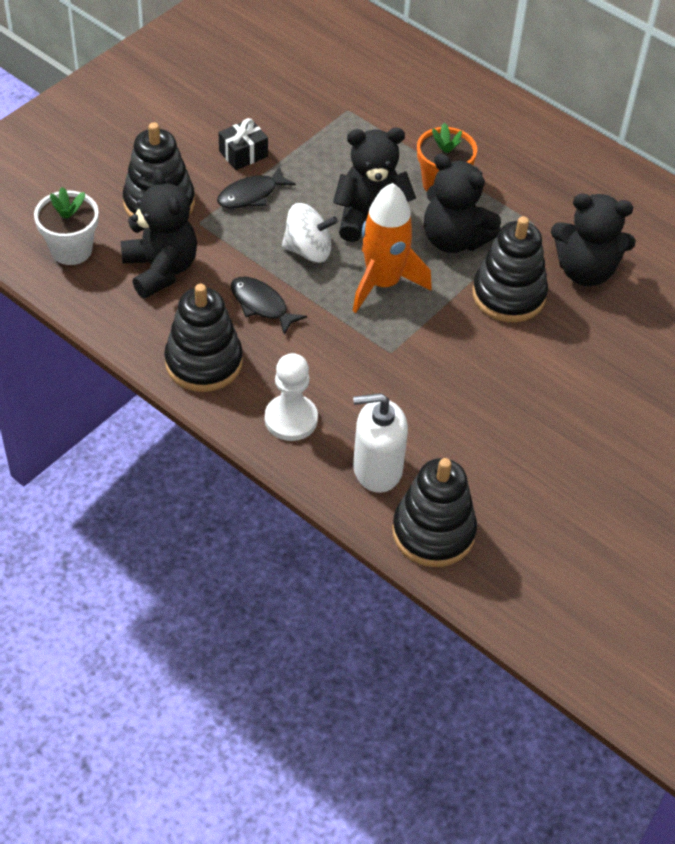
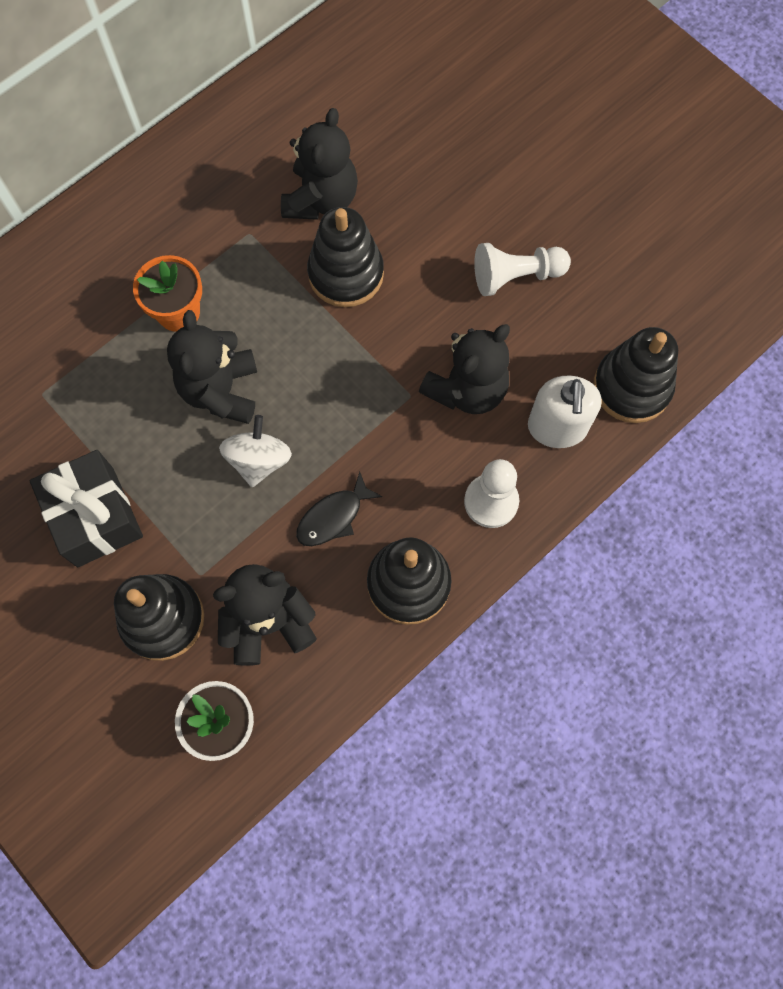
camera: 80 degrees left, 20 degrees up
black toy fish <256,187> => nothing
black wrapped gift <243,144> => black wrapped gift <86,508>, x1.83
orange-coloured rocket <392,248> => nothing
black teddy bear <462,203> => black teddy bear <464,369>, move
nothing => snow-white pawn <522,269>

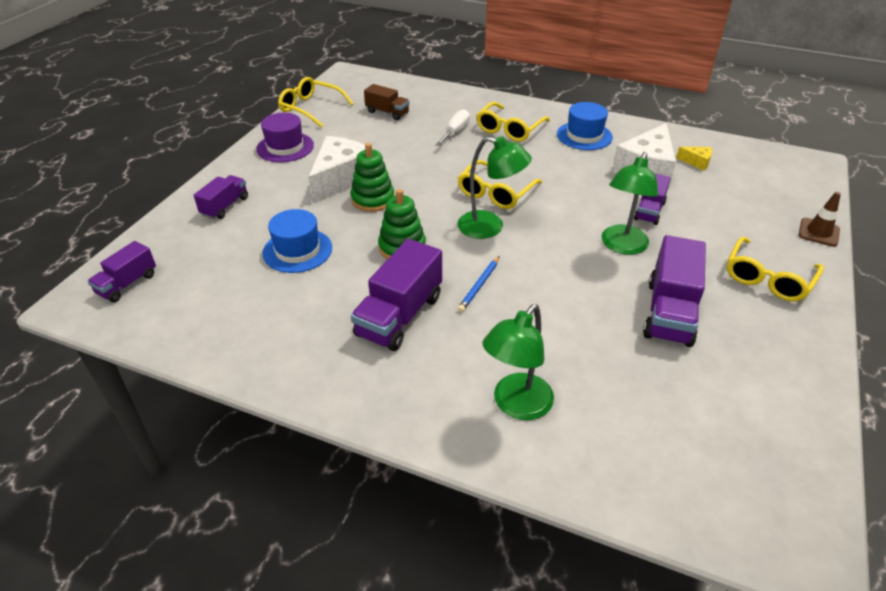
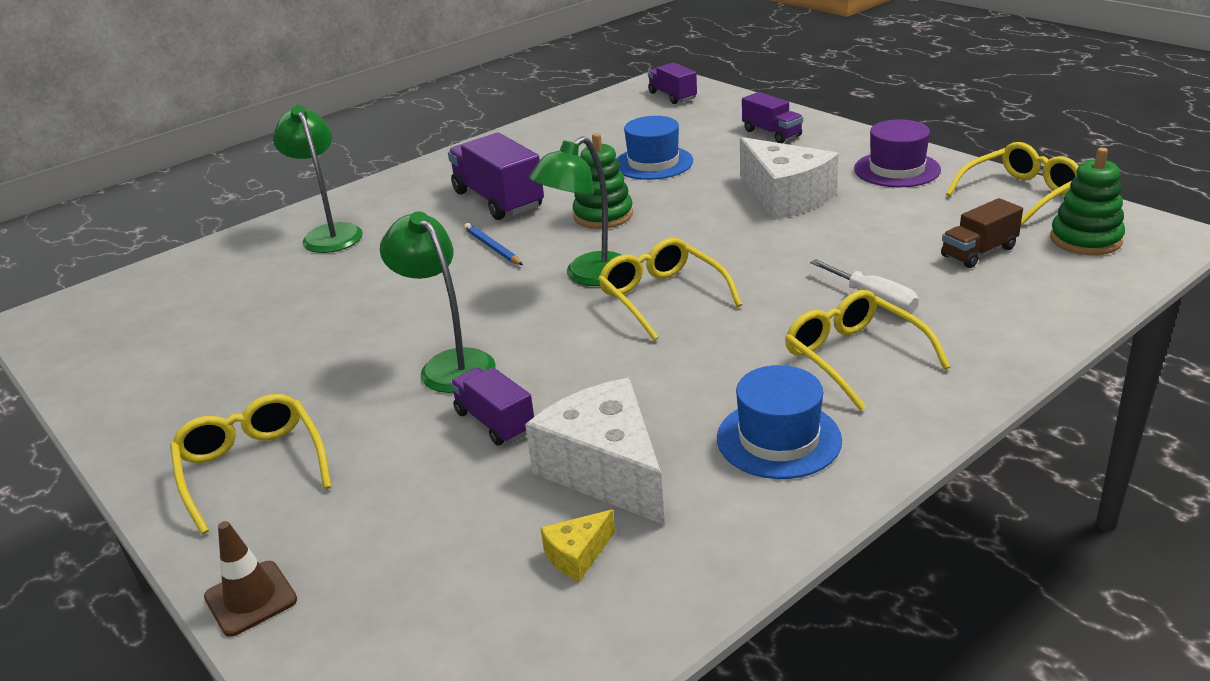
camera: 120 degrees right, 10 degrees down
leaf-green stacking toy <372,177> => leaf-green stacking toy <1087,201>, move
purple toy truck <674,291> => nothing

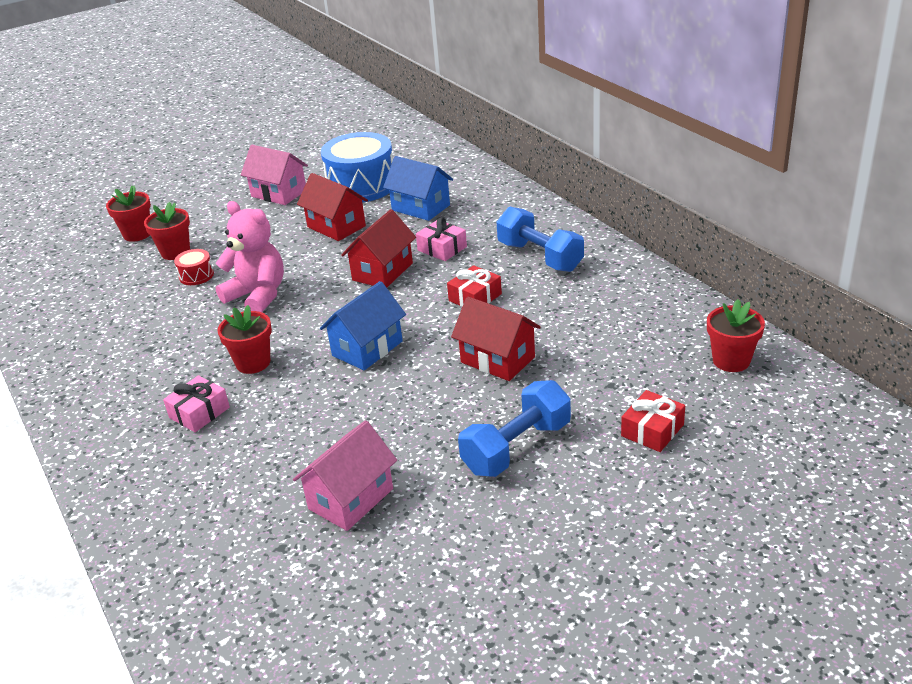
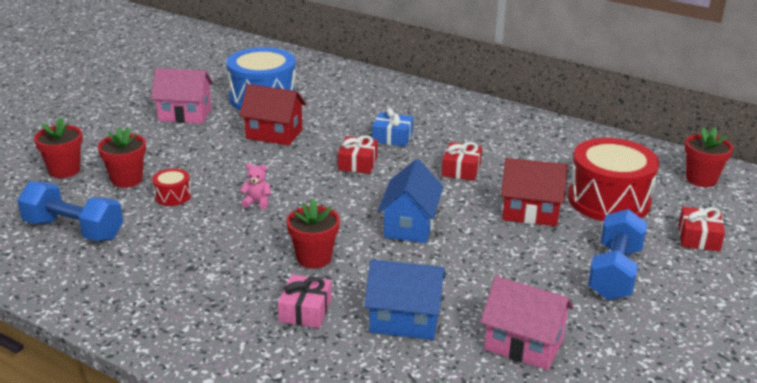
camera: 30 degrees left, 5 degrees down
pink teddy bear <250,256> => pink teddy bear <255,186>, x0.42
pink house <345,475> => pink house <527,323>, 75 degrees counterclockwise
red house <378,248> => red wrapped gift <358,154>
cobalt house <418,188> => cobalt house <405,300>, move
pink wrapped gift <441,239> => cobalt wrapped gift <392,127>
cobalt dumbbell <540,239> => cobalt dumbbell <70,211>, move
nothing => red snare drum <613,180>

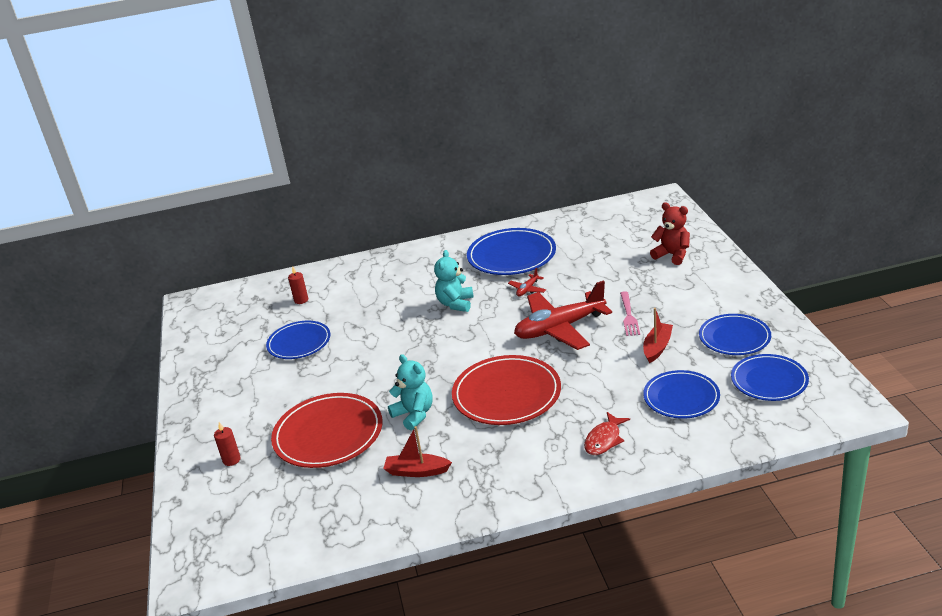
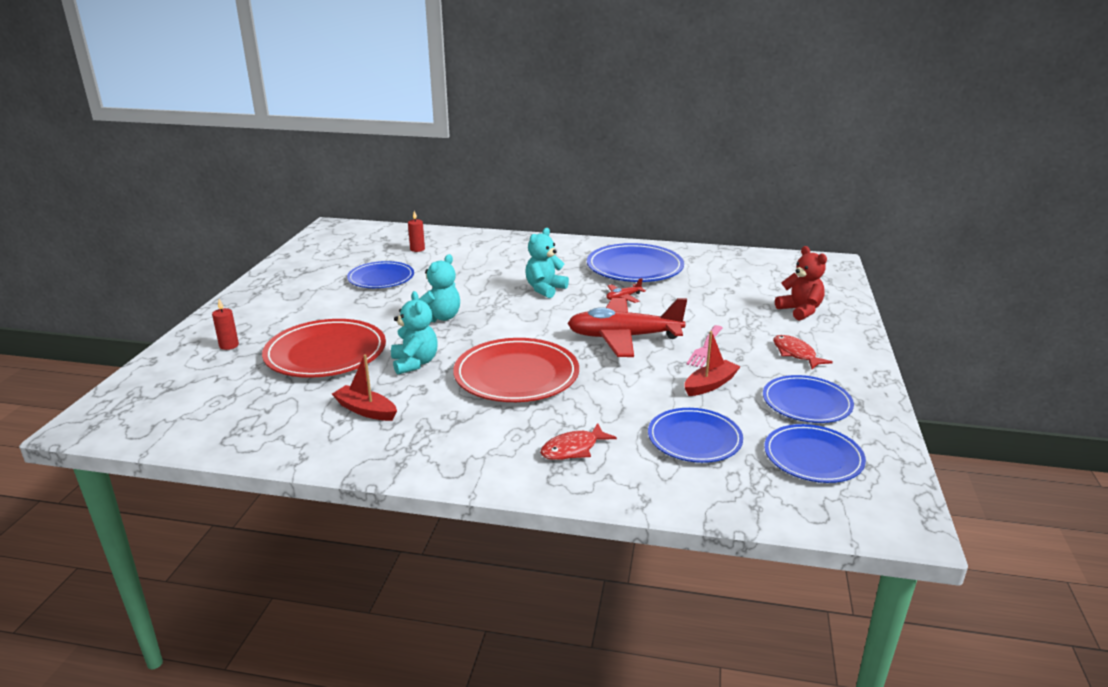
camera: 20 degrees right, 5 degrees down
nothing => teal teddy bear <439,288>
nothing => red toy fish <803,352>

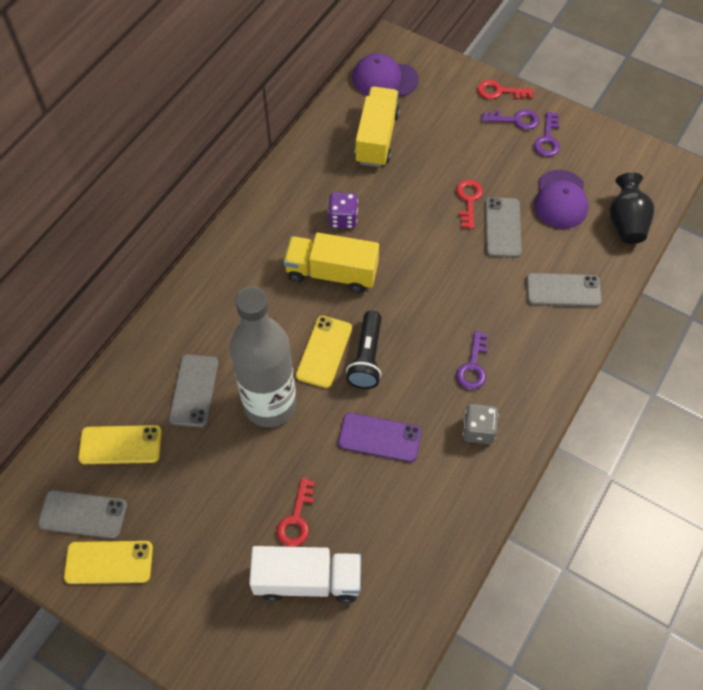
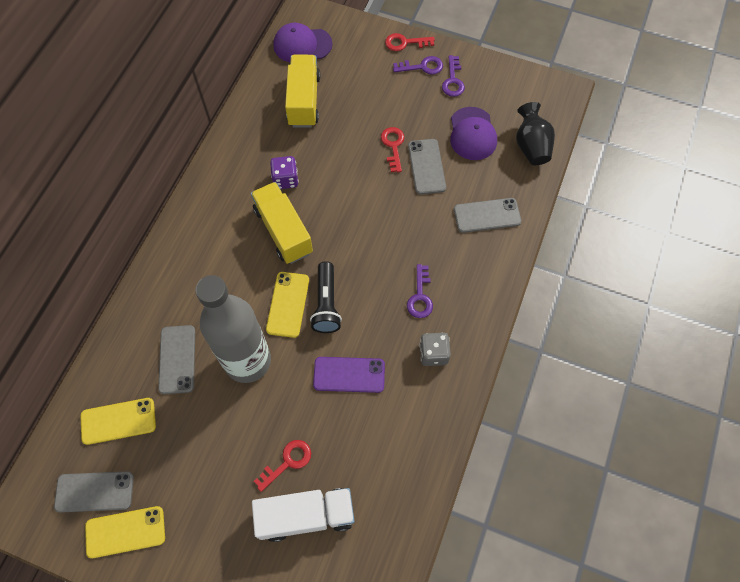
camera: 10 degrees left, 5 degrees up
red latchkey <296,512> => red latchkey <282,466>, 135 degrees counterclockwise
yellow toy truck <331,263> => yellow toy truck <282,223>, 60 degrees clockwise

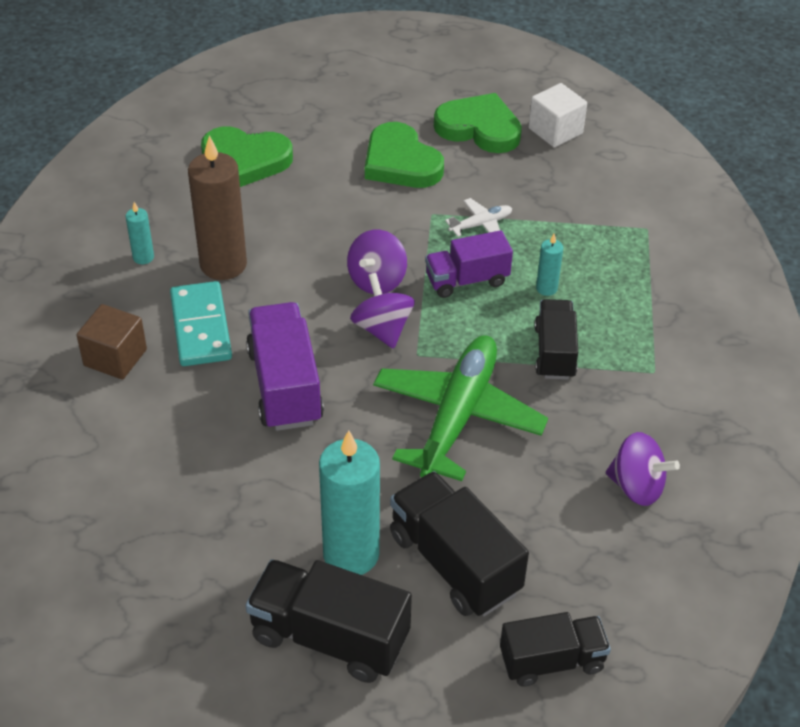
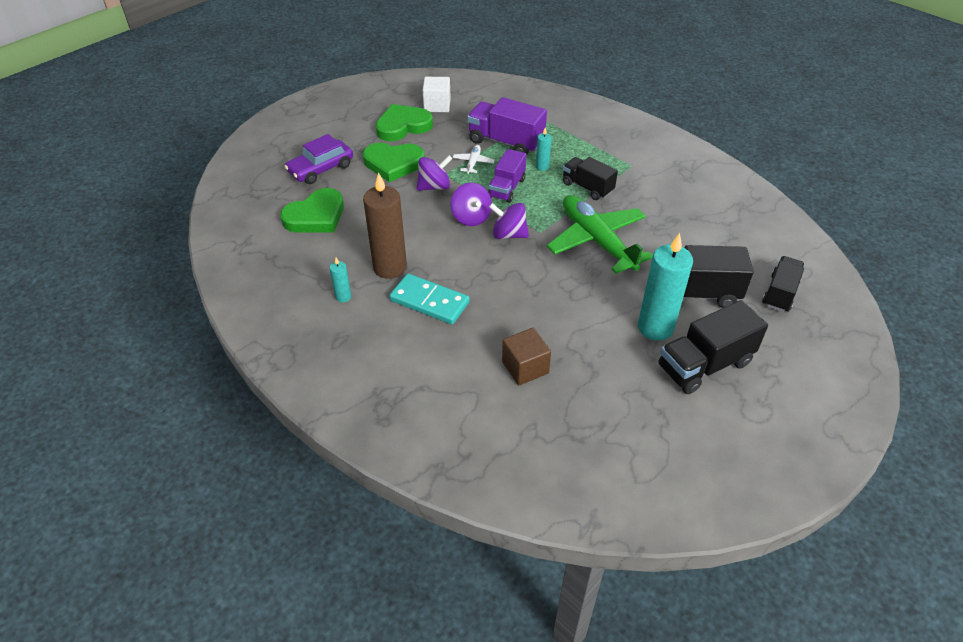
camera: 50 degrees left, 0 degrees up
russet block <112,342> => russet block <526,356>, move
purple toy truck <285,366> => purple toy truck <507,126>, move
purple spinning top <643,469> => purple spinning top <435,173>, move
nothing => purple car <318,159>

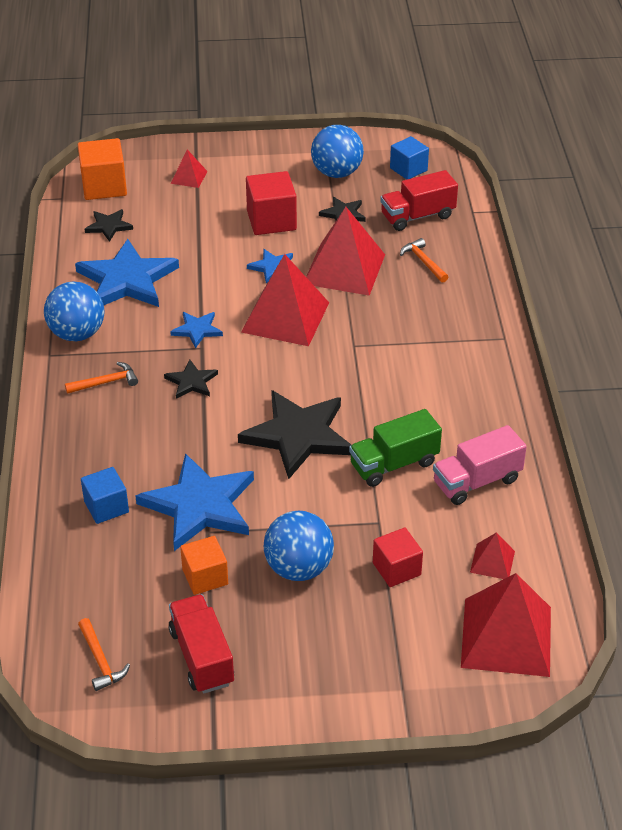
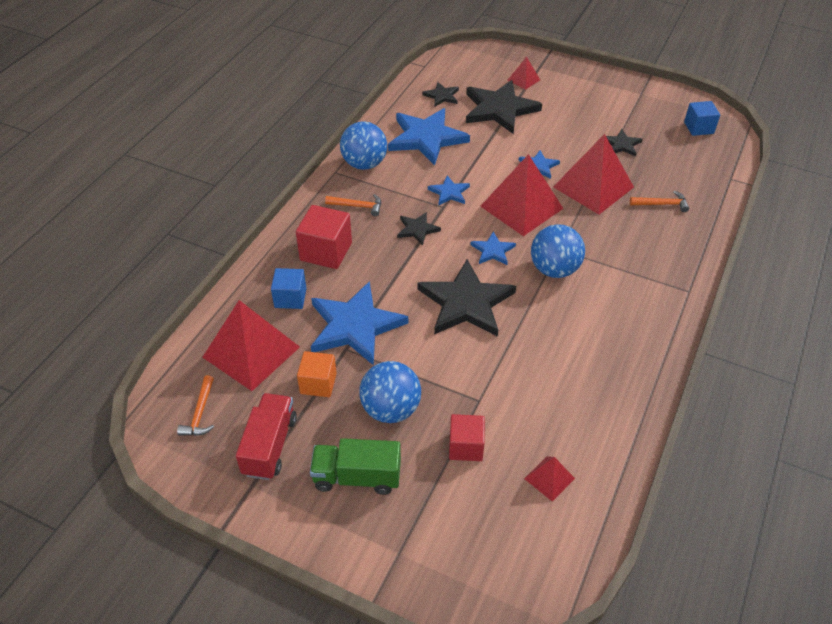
camera: 30 degrees right, 5 degrees up
orange-coloured block <102,169> => nothing
red block <271,203> => red block <324,237>, move
cobalt sphere <337,151> => cobalt sphere <558,251>, move
leaf-green toy truck <395,448> => leaf-green toy truck <355,466>, move
red toy truck <419,200> => nothing
orange-coloured hammer <424,260> => orange-coloured hammer <659,201>, 90 degrees clockwise
pink toy truck <480,465> => nothing
red solid pyramid <506,625> => red solid pyramid <251,345>, move
nothing => black star <504,107>
nothing => cobalt star <493,248>

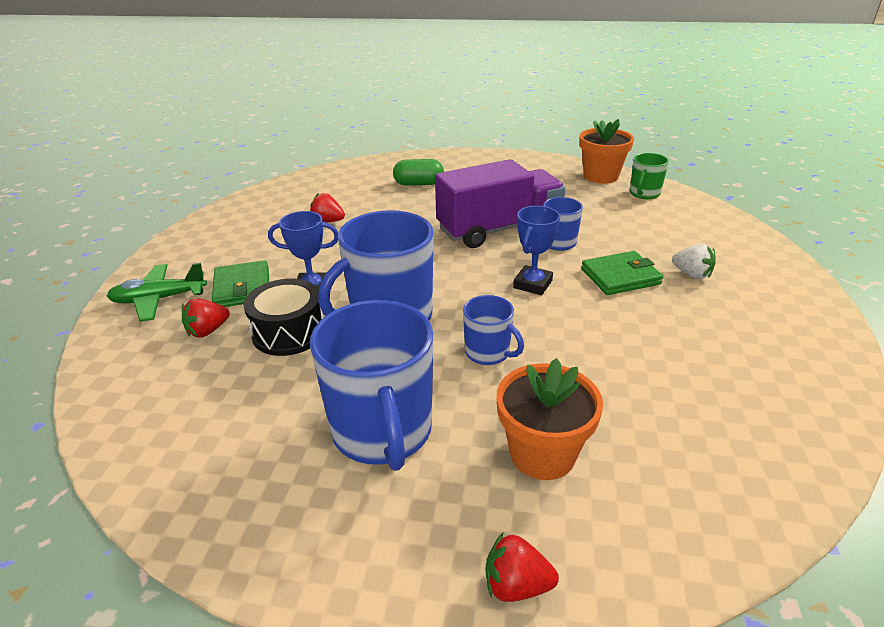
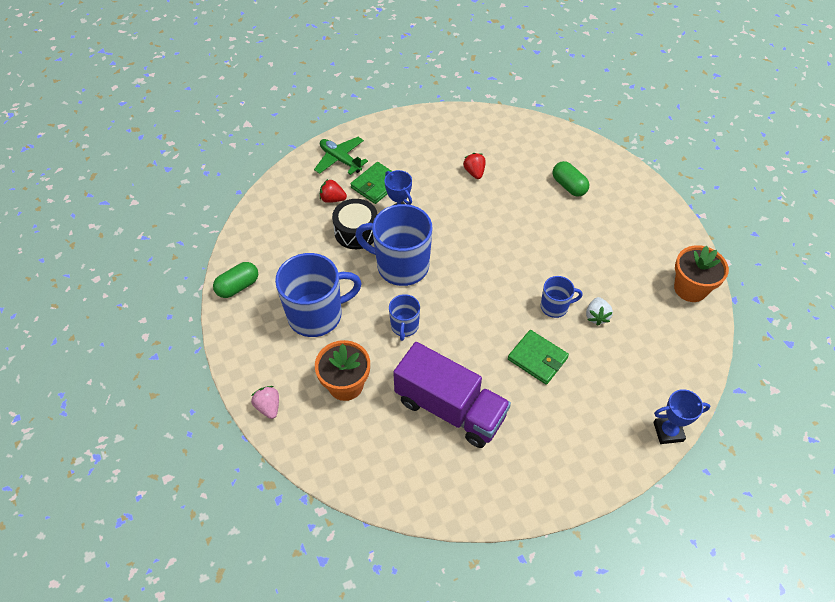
camera: 55 degrees right, 20 degrees up
cobalt mug <371,385> => cobalt mug <318,295>, 150 degrees counterclockwise
purple toy truck <500,203> => purple toy truck <452,395>, move
red berry <522,567> => pink berry <265,402>
cobalt award cup <536,250> => cobalt award cup <681,416>, move
leaf-green mug <649,176> => nothing
snow-white berry <694,261> => snow-white berry <599,311>, move
nothing => leaf-green pill <235,280>

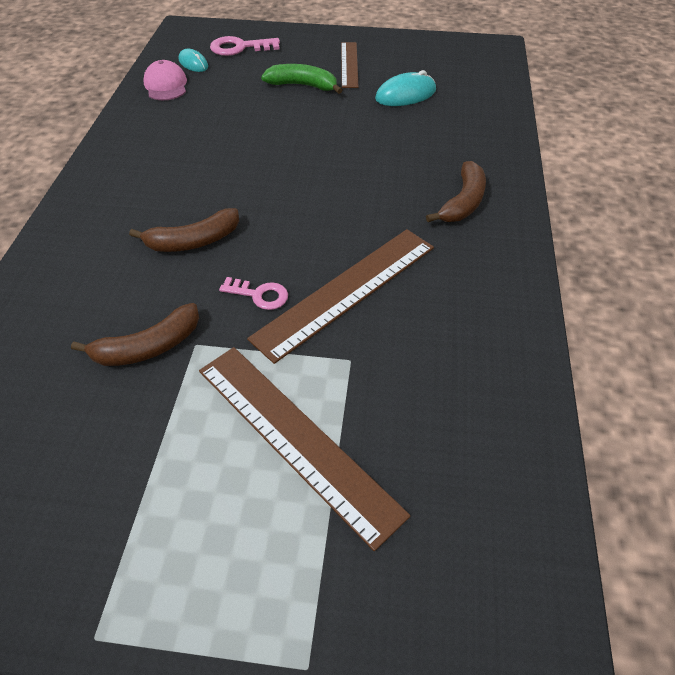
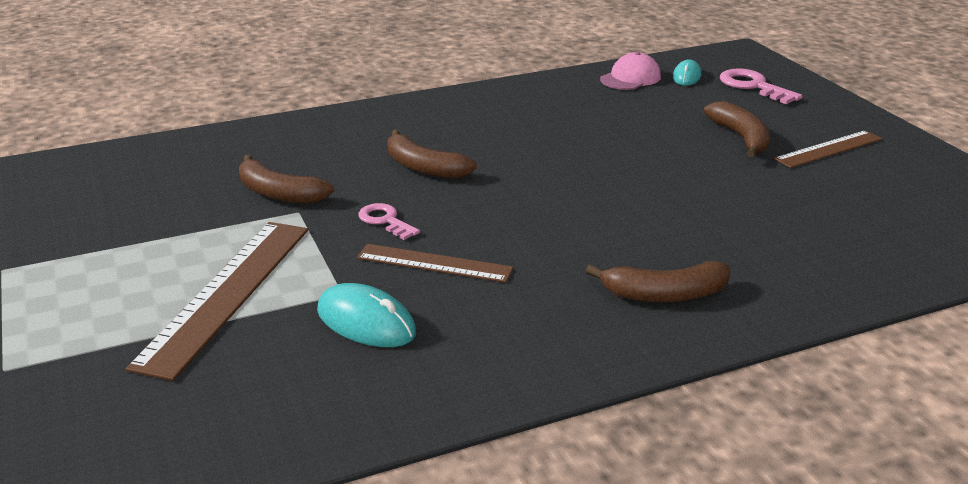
camera: 60 degrees right, 20 degrees down
pink latchkey <253,293> => pink latchkey <389,221>, 150 degrees clockwise
russet measuring stick <340,296> => russet measuring stick <435,263>, x0.60
leaf-green banana fruit <301,79> => russet banana fruit <737,129>
teal PC mouse <405,88> => teal PC mouse <366,315>, move

